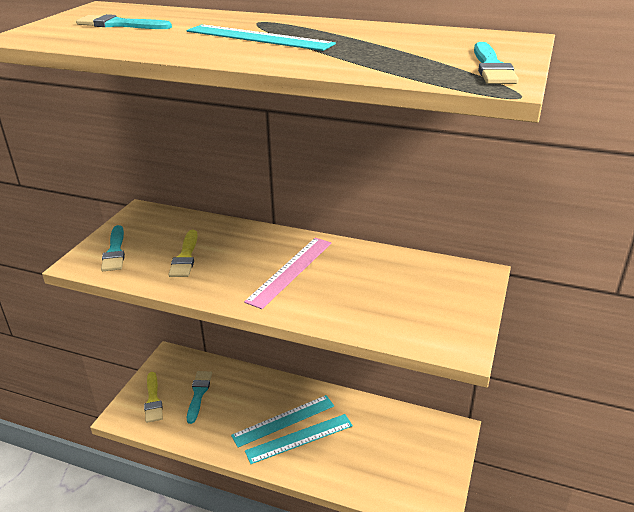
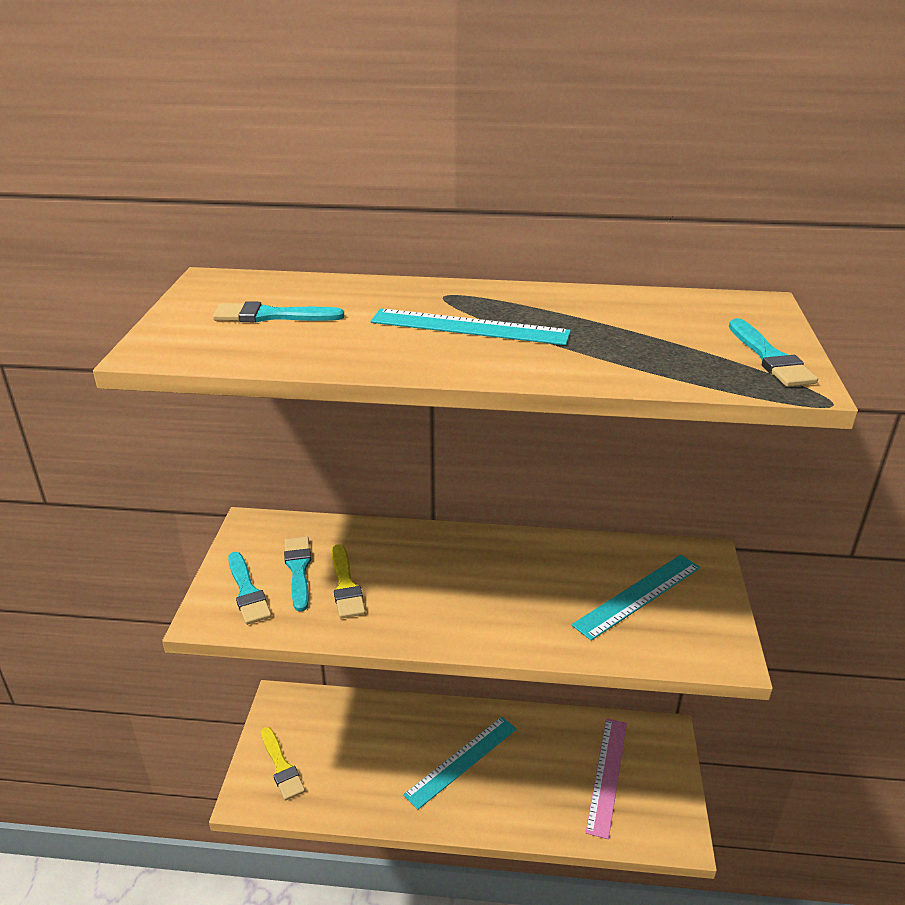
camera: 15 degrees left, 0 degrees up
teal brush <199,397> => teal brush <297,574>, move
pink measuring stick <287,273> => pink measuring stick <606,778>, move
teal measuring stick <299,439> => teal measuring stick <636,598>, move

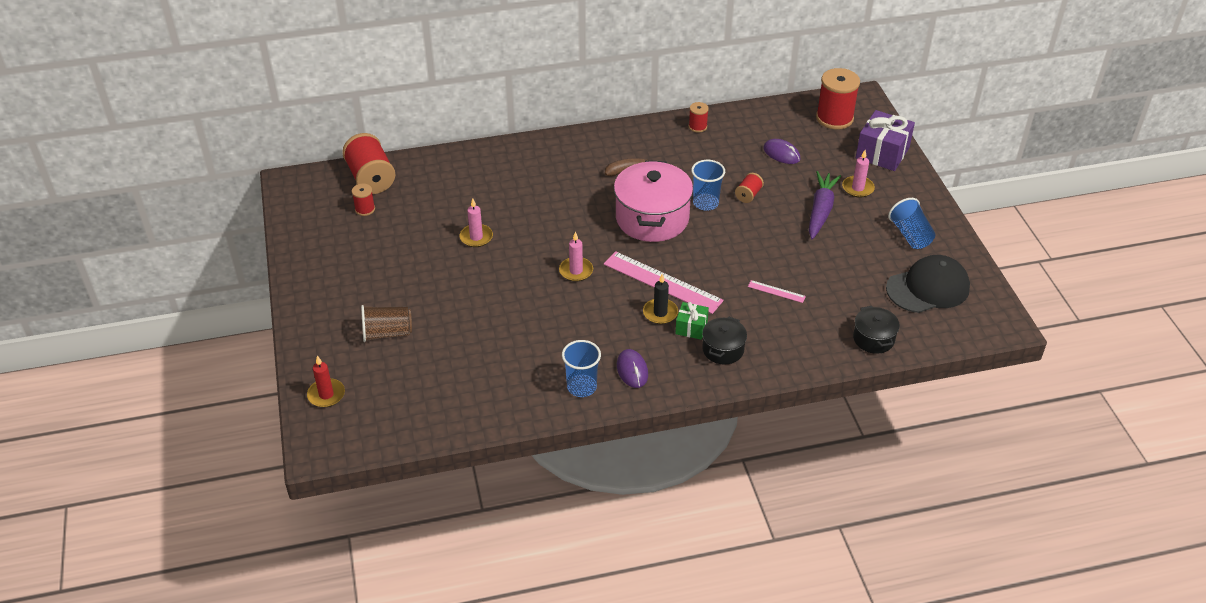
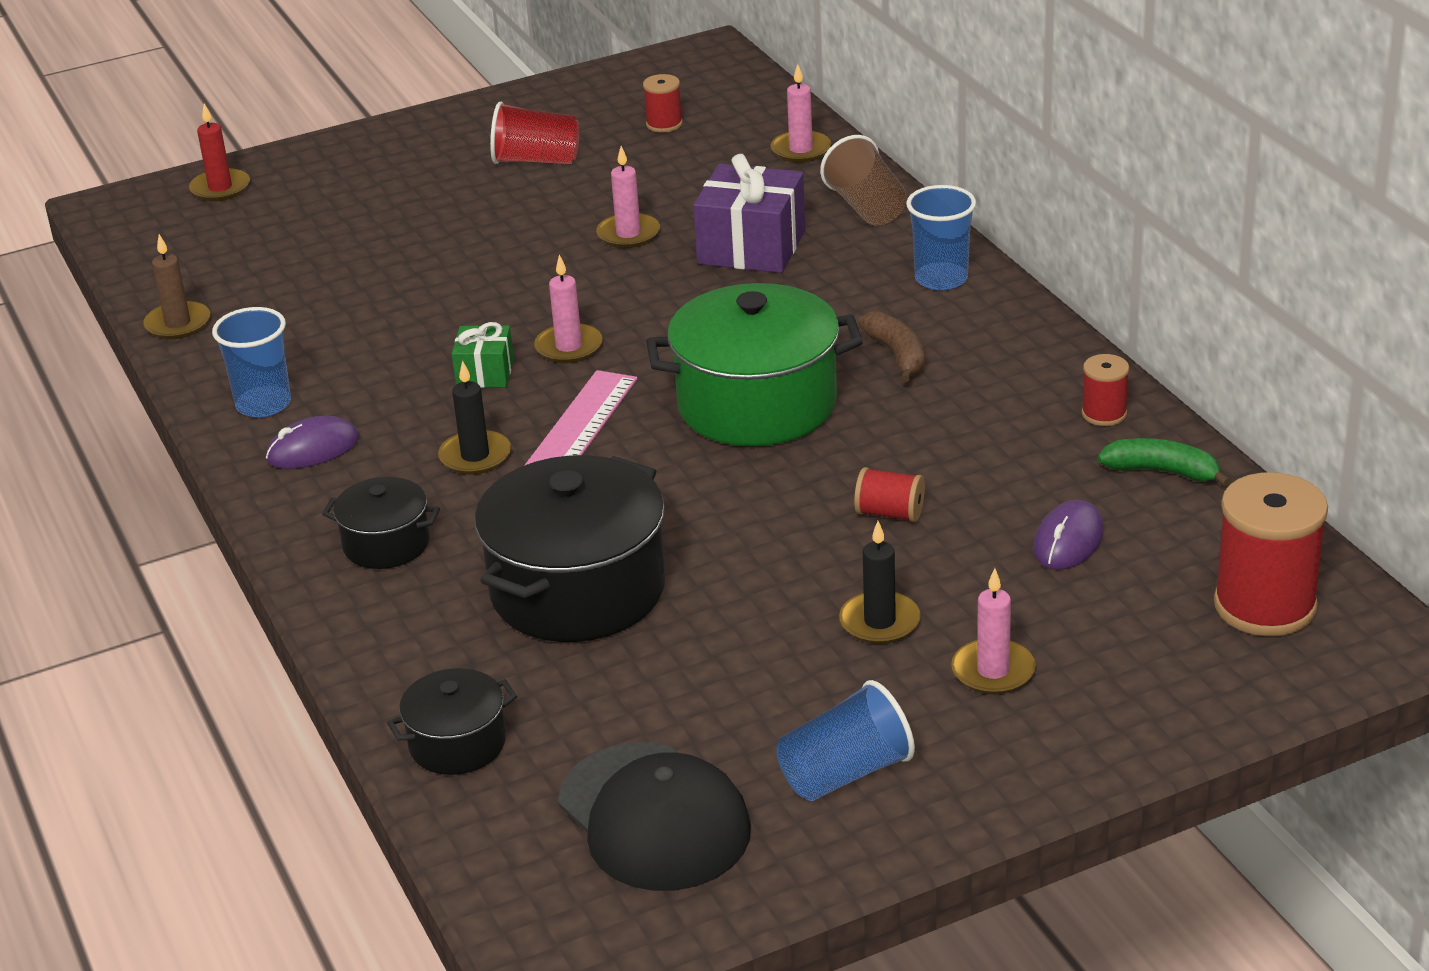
camera: 80 degrees right, 10 degrees down
red reel of thread <369,163> => nothing
russet tumbler <386,323> => russet tumbler <863,180>, move
pink pot <653,201> => leaf-green pot <754,365>
leaf-green wrapped gift <692,321> => leaf-green wrapped gift <483,355>, move
cobalt tumbler <708,185> => cobalt tumbler <941,237>, move
pink measuring stick <777,291> => black pot <569,548>
purple root vegetable <825,205> => black wax candle <880,582>
purple wrapped gift <885,140> => purple wrapped gift <749,213>, move
nothing => russet wax candle <176,286>
nothing => red tumbler <535,133>
nothing => pink wax candle <800,113>
nothing => leaf-green banana fruit <1164,462>

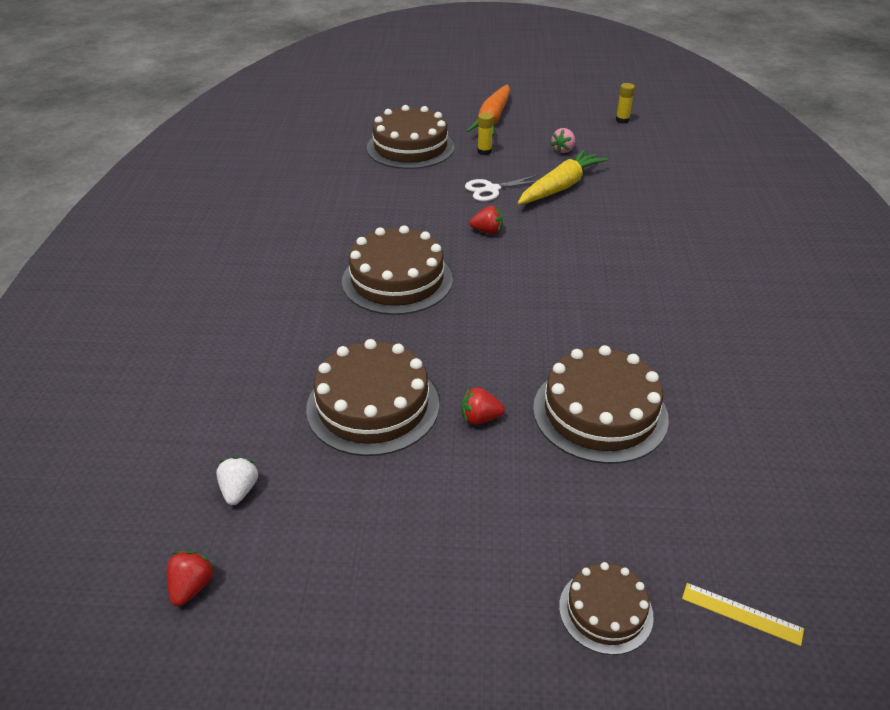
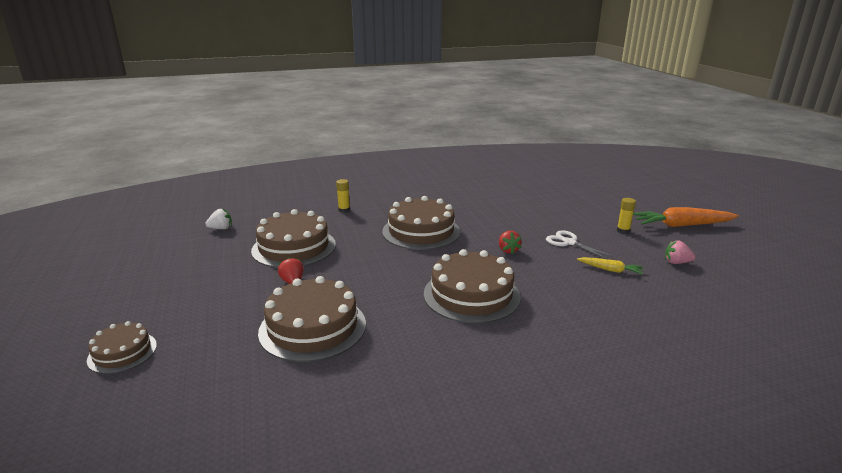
camera: 70 degrees right, 15 degrees down
red berry <191,578> => nothing
russet gateau <410,137> => russet gateau <472,286>, move
yellow root vegetable <563,177> => yellow root vegetable <610,266>, x0.52
yellow stick of glue <625,103> => yellow stick of glue <343,196>, move
yellow measuring stick <743,614> => nothing

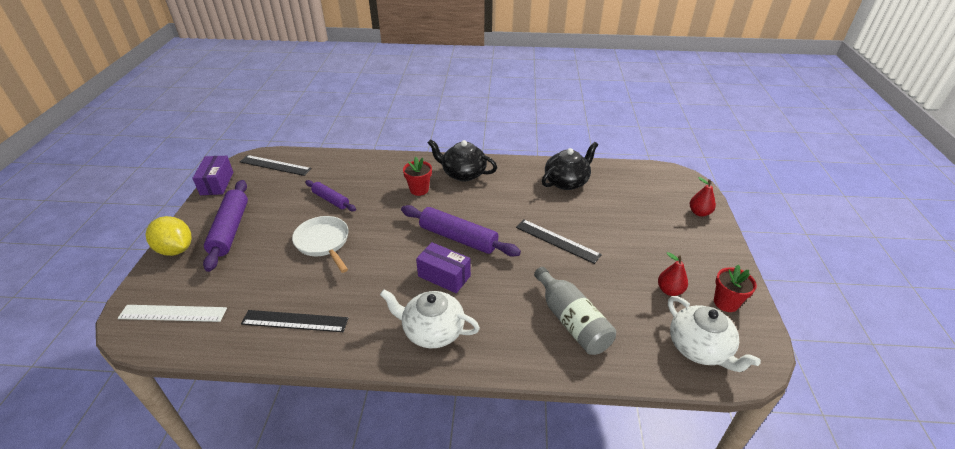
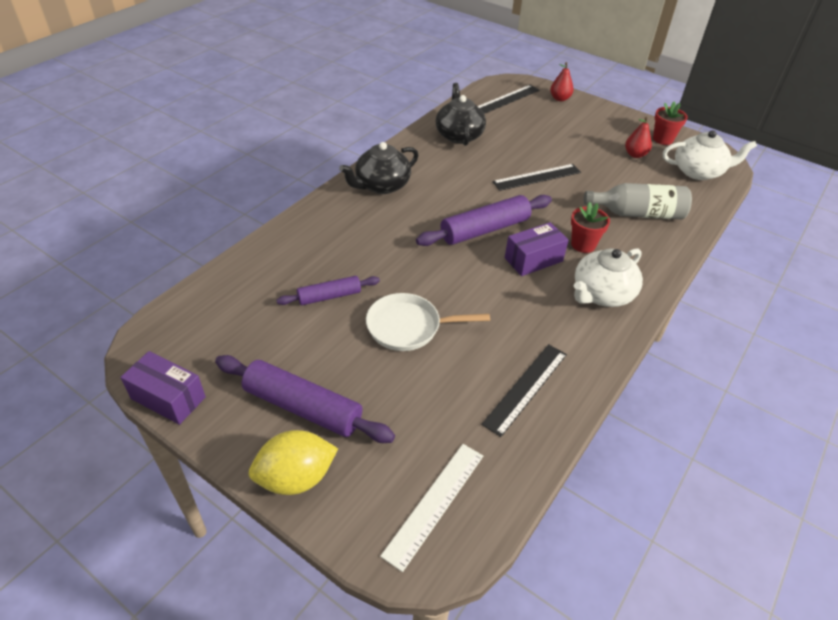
camera: 60 degrees left, 5 degrees up
black measuring stick <276,165> => black measuring stick <508,99>, move
red potted plant <417,176> => red potted plant <590,227>, move

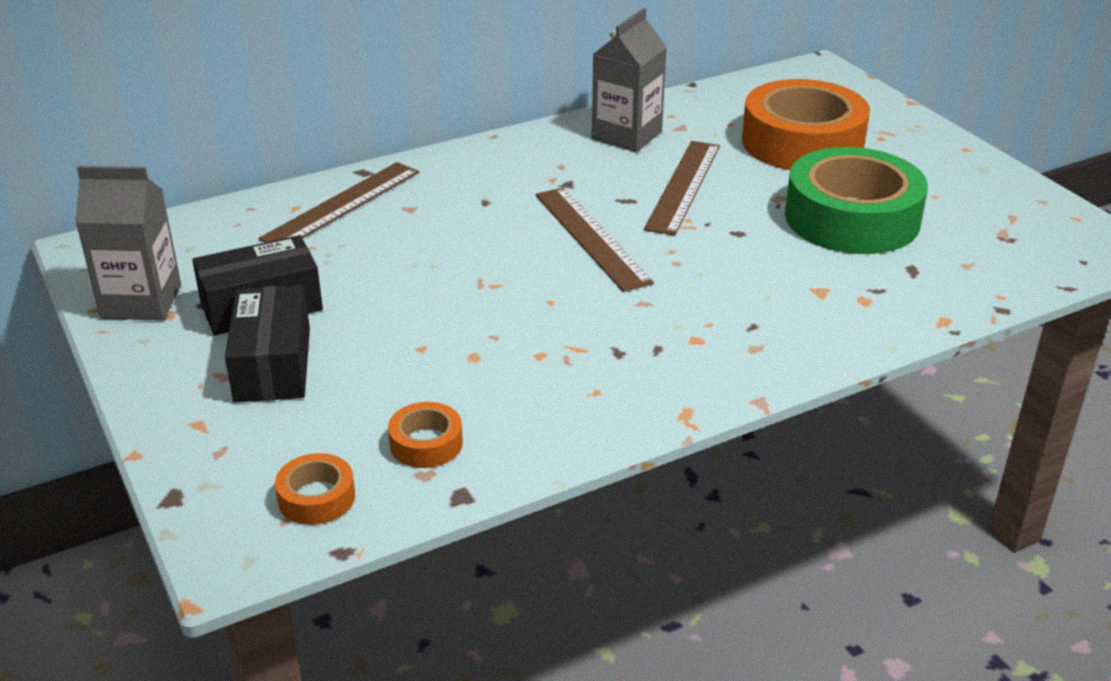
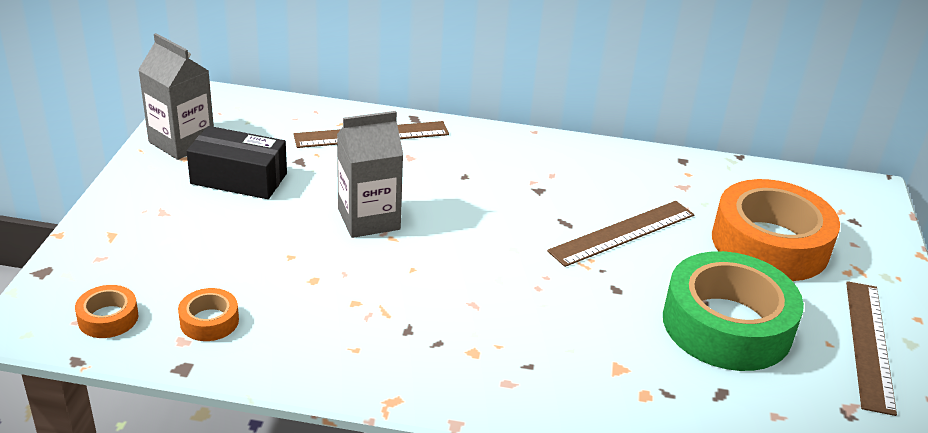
camera: 35 degrees right, 0 degrees up
black box <267,343> => nothing
russet measuring stick <594,239> => russet measuring stick <871,348>, move
gray carton <629,80> => gray carton <370,174>, move

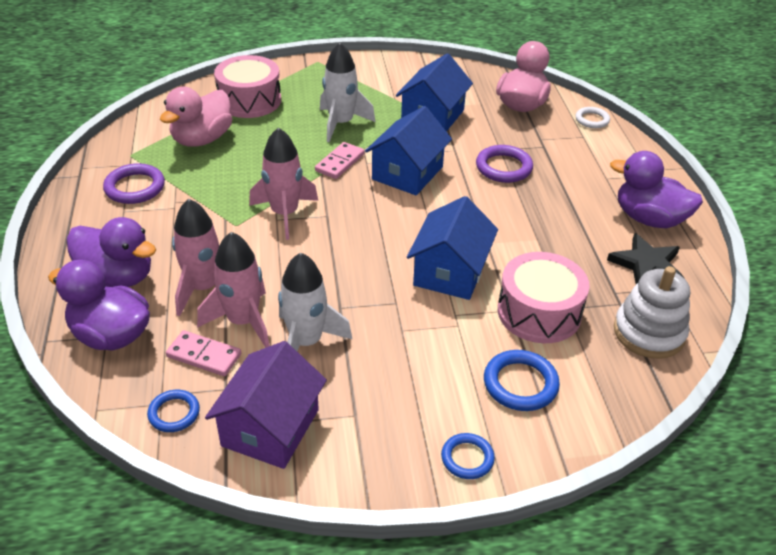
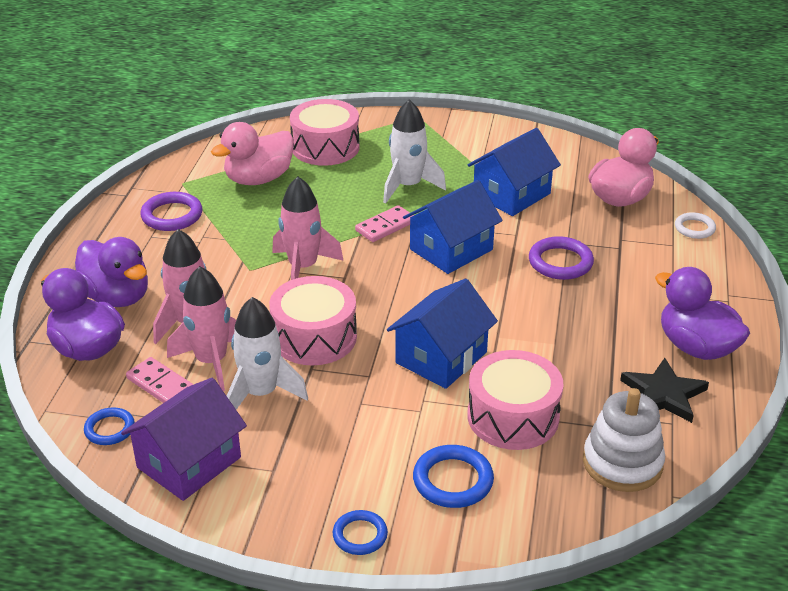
camera: 20 degrees right, 5 degrees down
nothing => pink snare drum <313,321>

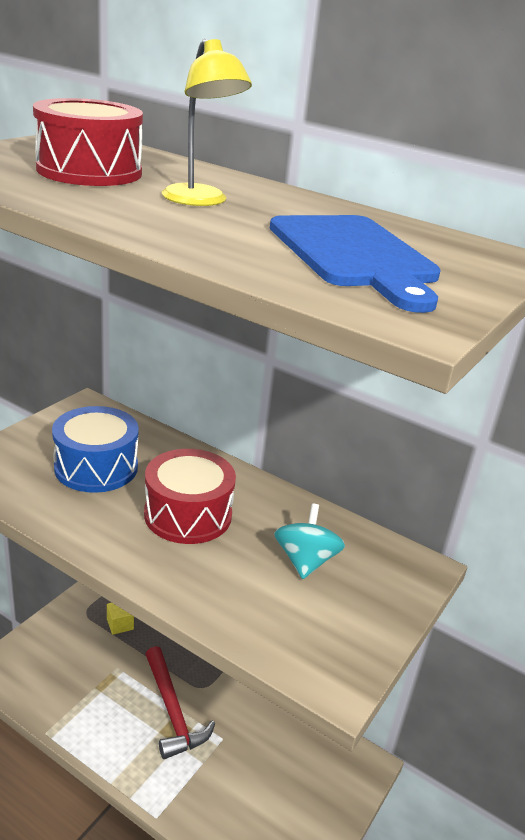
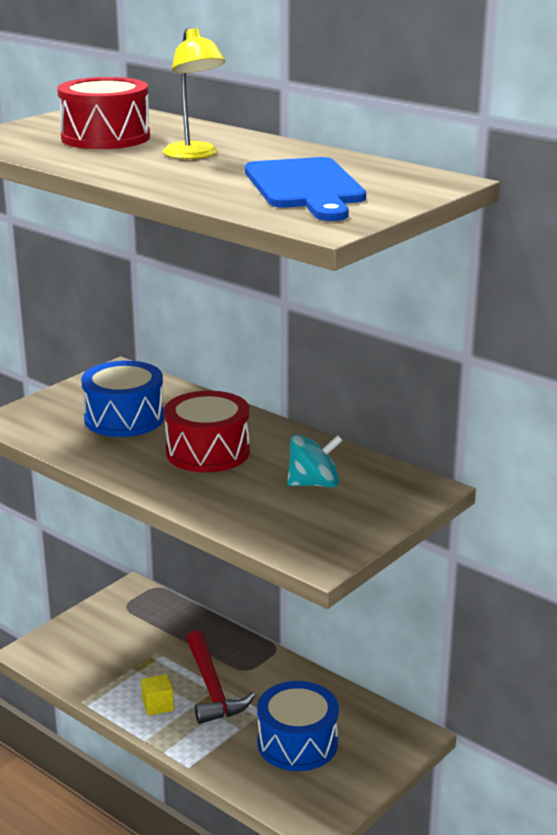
camera: 10 degrees right, 5 degrees down
yellow block <120,619> => yellow block <157,695>, move
teal spinning top <309,541> => teal spinning top <315,461>, 60 degrees clockwise
nothing => cobalt snare drum <298,726>

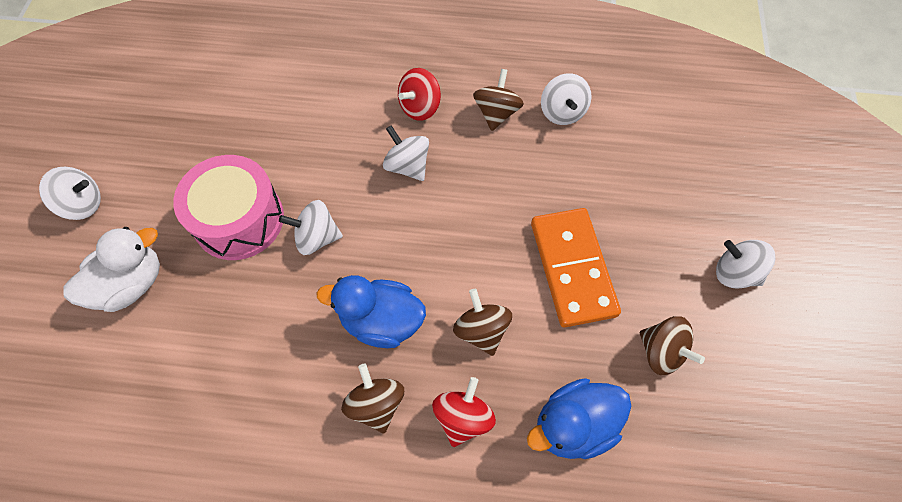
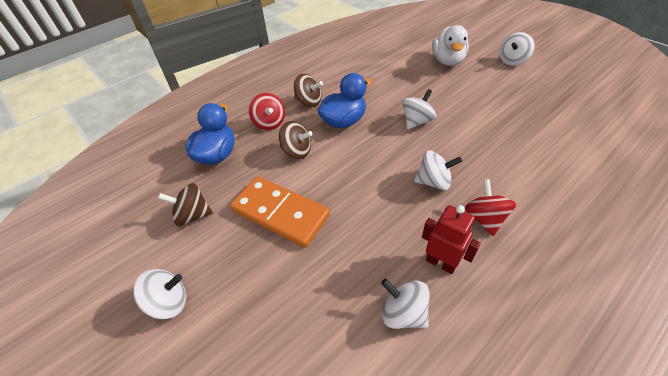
camera: 135 degrees right, 15 degrees down
pink snare drum <228,207> => nothing
russet spinning top <498,100> => red robot <451,239>

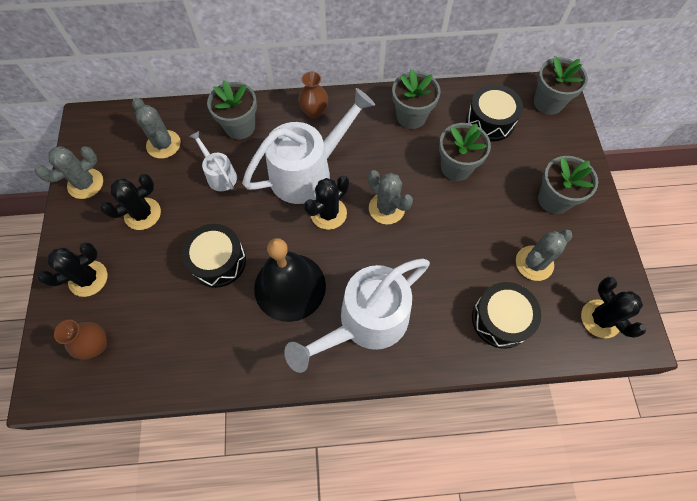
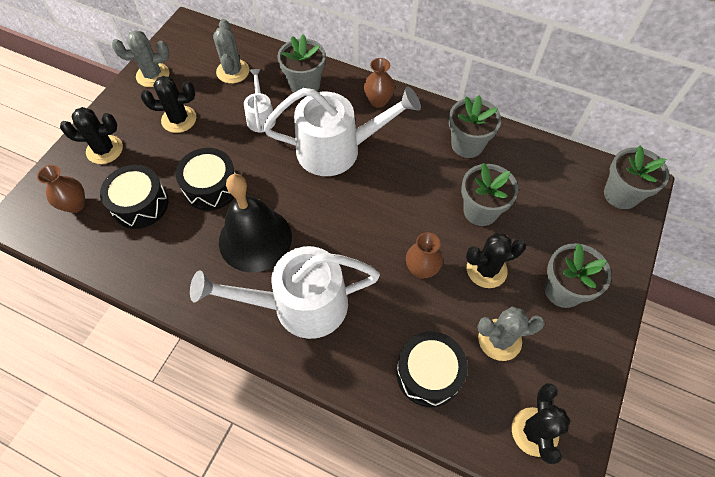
camera: 30 degrees right, 5 degrees down
black prickly plant <326,203> => black prickly plant <496,260>, move
gray prickly plant <390,197> => nothing
black snare drum <494,112> => black snare drum <134,197>, move
nothing => russet tall vase <424,255>

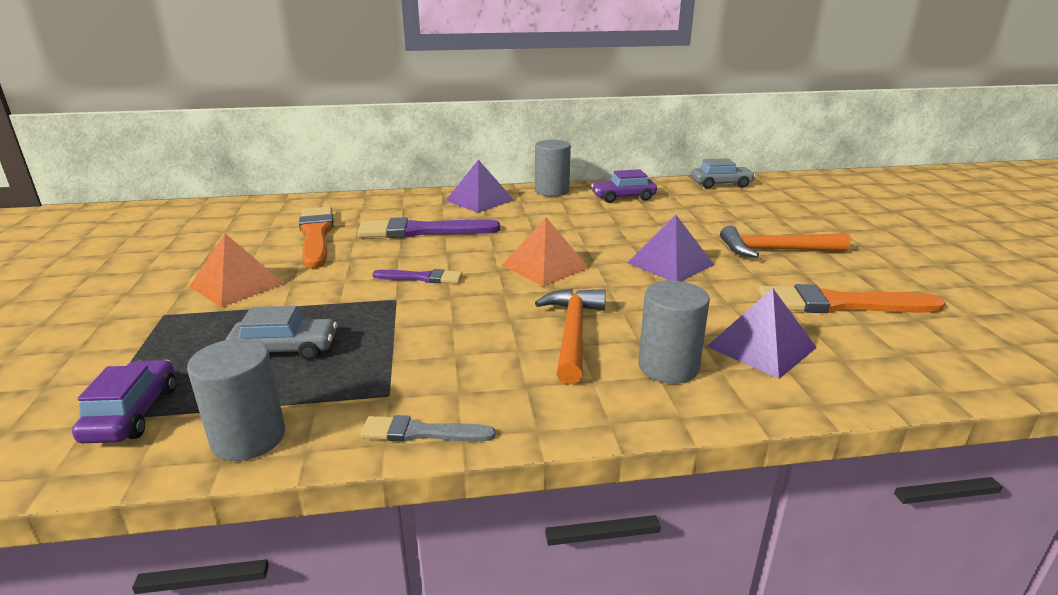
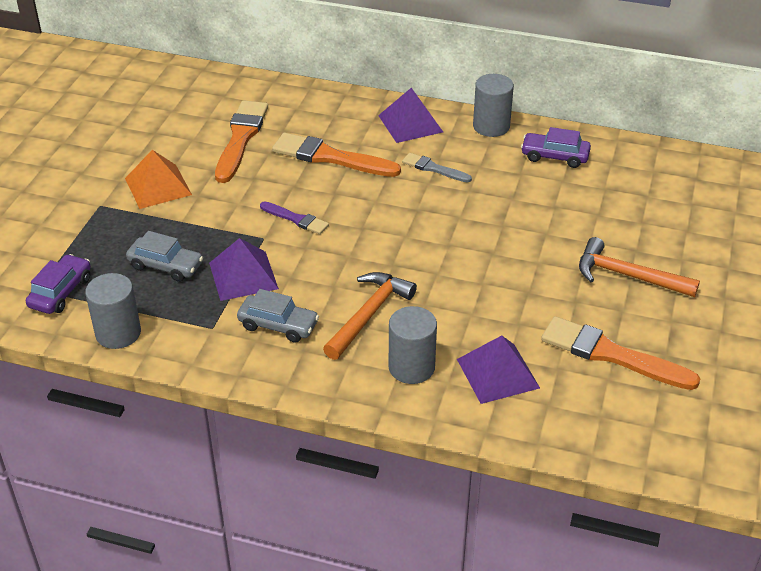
camera: 25 degrees right, 15 degrees up
purple brush <428,227> => orange-coloured brush <336,155>
gray brush <428,428> => gray brush <437,167>, move
orange-coloured solid pyramid <545,251> => nothing
purple solid pyramid <670,248> => purple solid pyramid <244,269>, move
gray car <723,173> => gray car <278,316>, move

